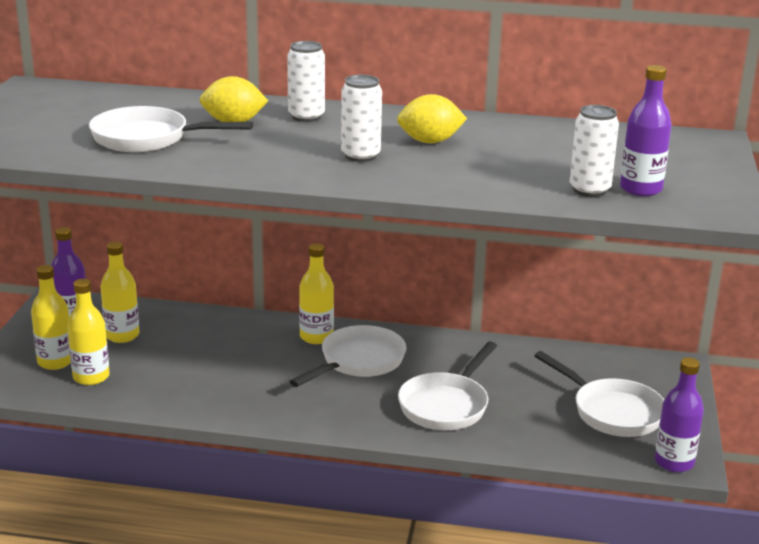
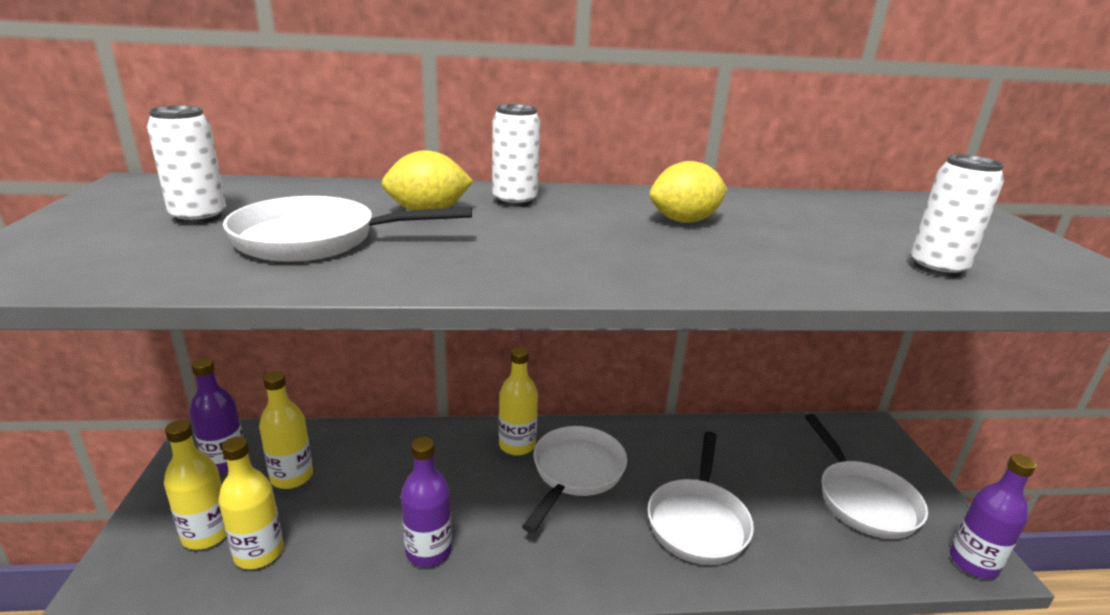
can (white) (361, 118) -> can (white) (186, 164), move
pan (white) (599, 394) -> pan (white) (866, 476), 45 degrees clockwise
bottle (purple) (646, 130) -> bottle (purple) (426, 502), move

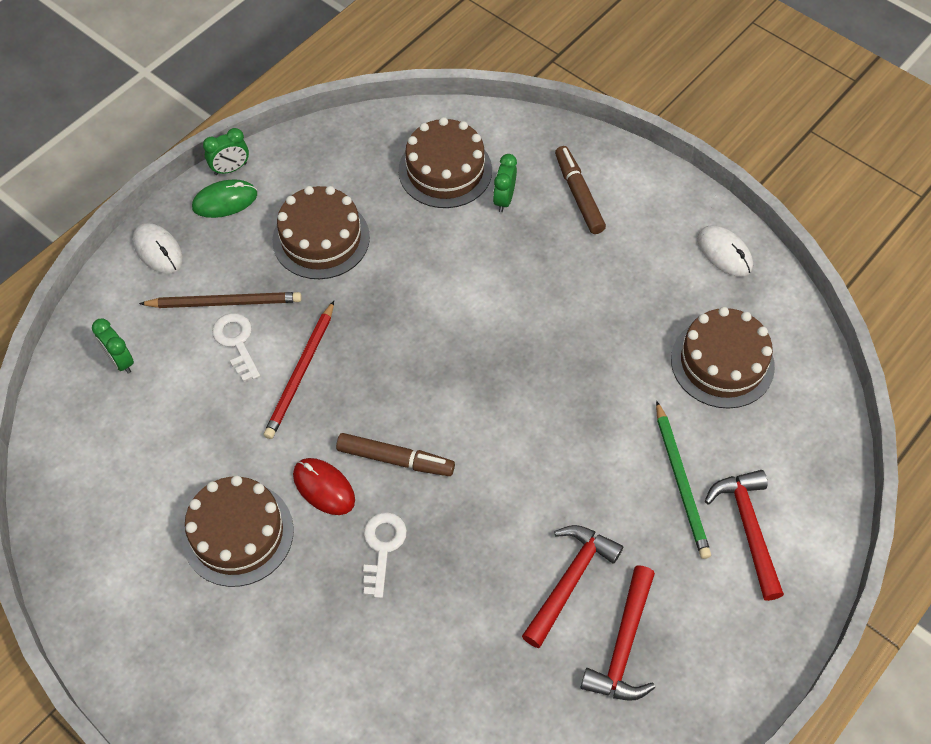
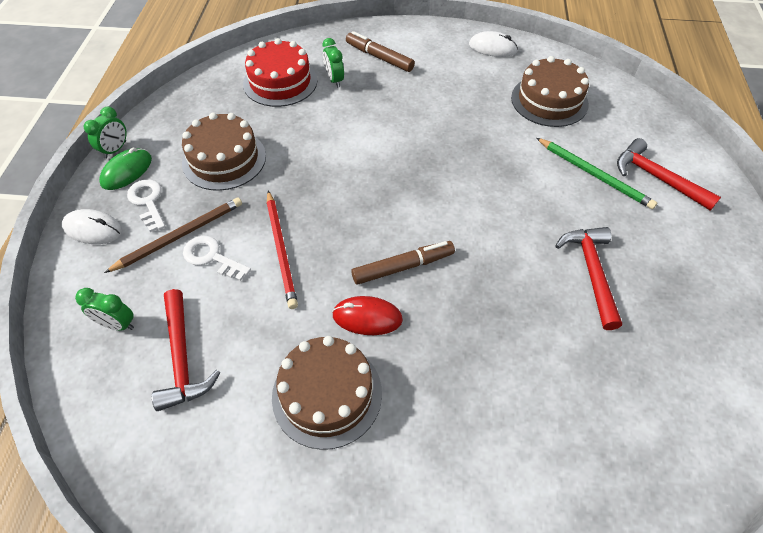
key (white) (385, 555) -> key (white) (146, 205), move
cake (brown) (445, 162) -> cake (red) (280, 72)
hammer (red) (617, 633) -> hammer (red) (186, 350), move

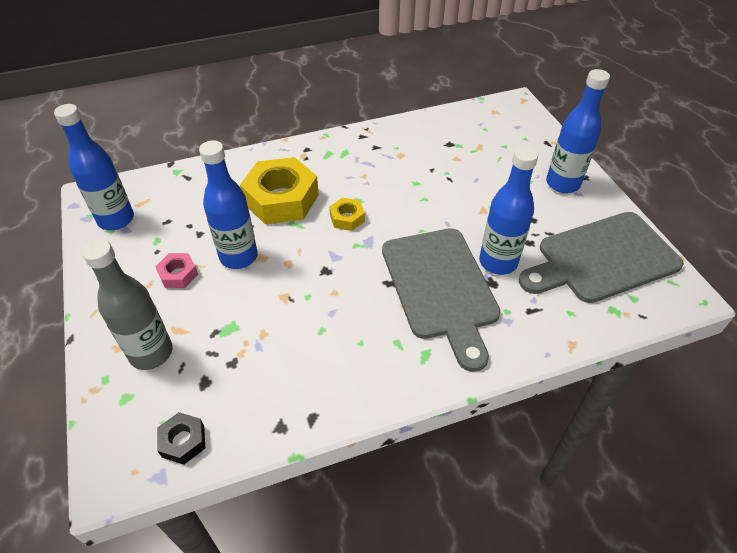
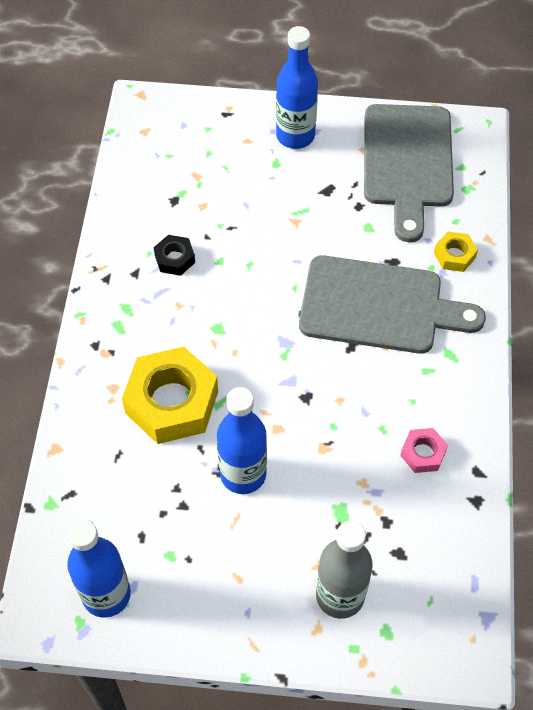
nut (pink) (176, 270) -> nut (pink) (424, 450), move
nut (black) (181, 438) -> nut (black) (174, 255), move
nut (yellow) (347, 214) -> nut (yellow) (456, 252), move
bottle (blue) (508, 210) -> none

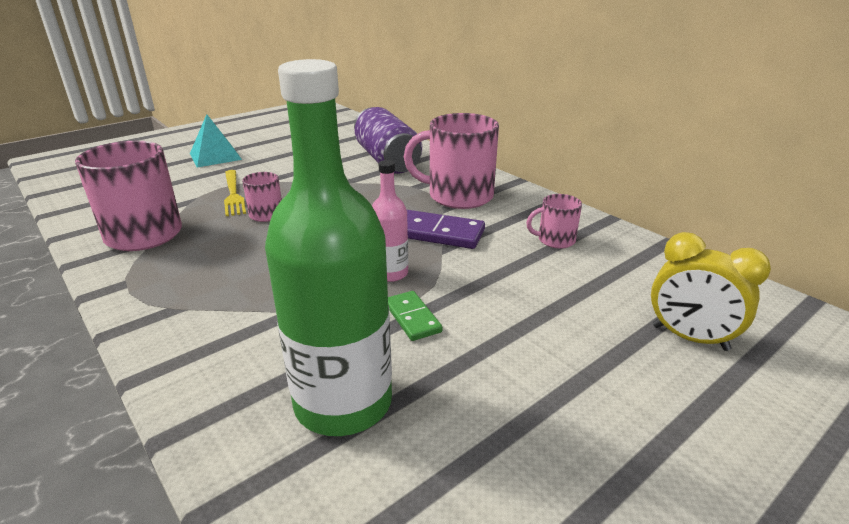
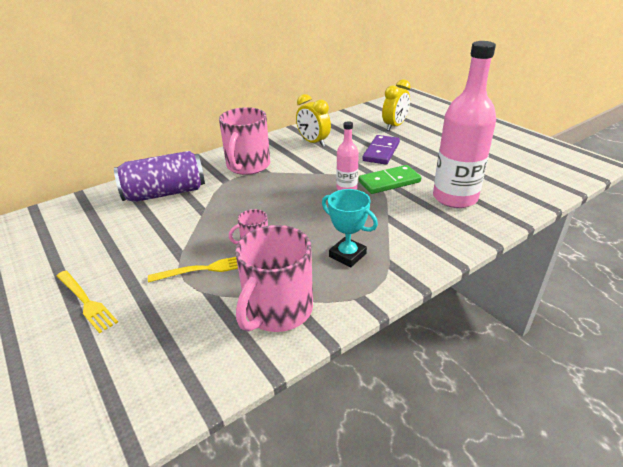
pyramid (turquoise) (216, 140) -> fork (yellow) (87, 302)
bottle (green) (328, 247) -> bottle (pink) (464, 124)
domino (green) (415, 316) -> domino (green) (390, 179), x1.62
domino (purple) (446, 229) -> domino (purple) (381, 150), move
mug (pink) (554, 221) -> clock (yellow) (313, 120)
none -> trophy (turquoise) (350, 228)

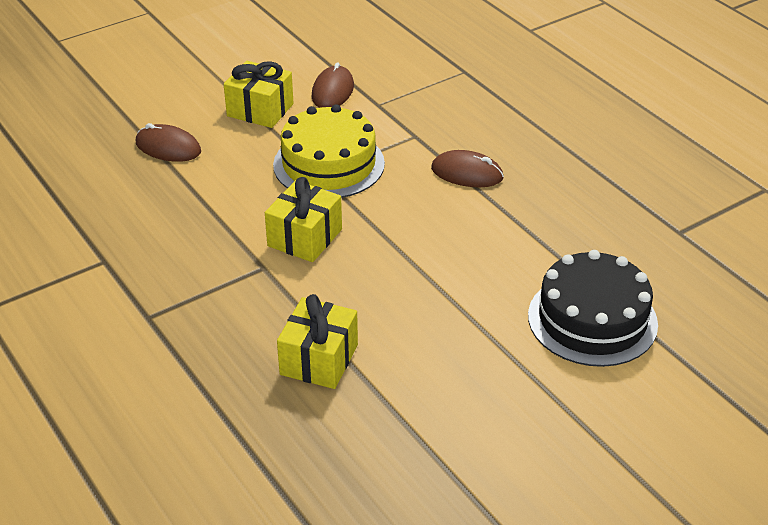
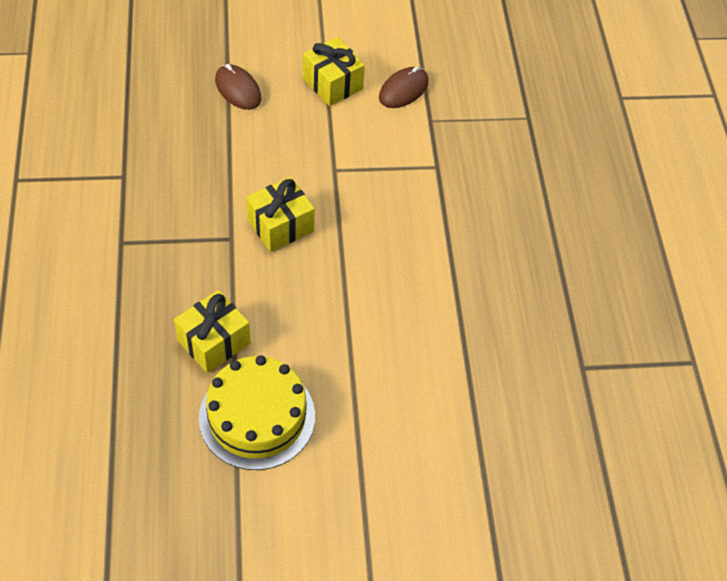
cake (yellow) (329, 151) -> cake (yellow) (257, 412), move
mouse (brown) (467, 168) -> none
cake (black) (593, 308) -> none

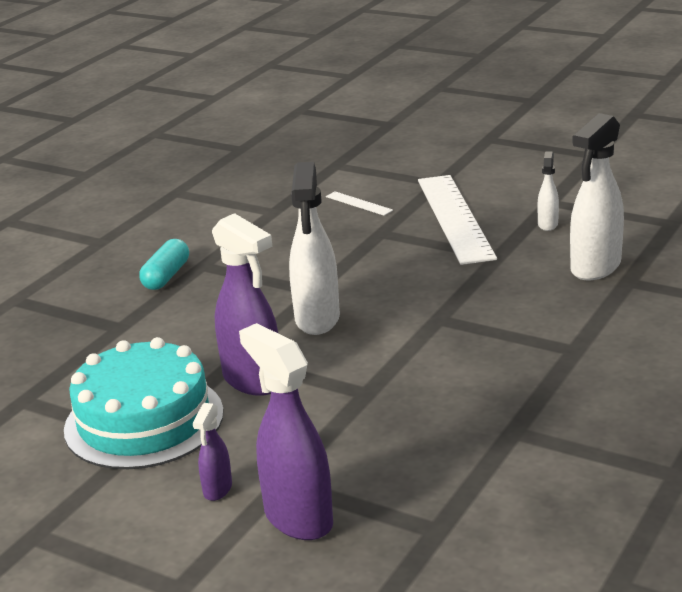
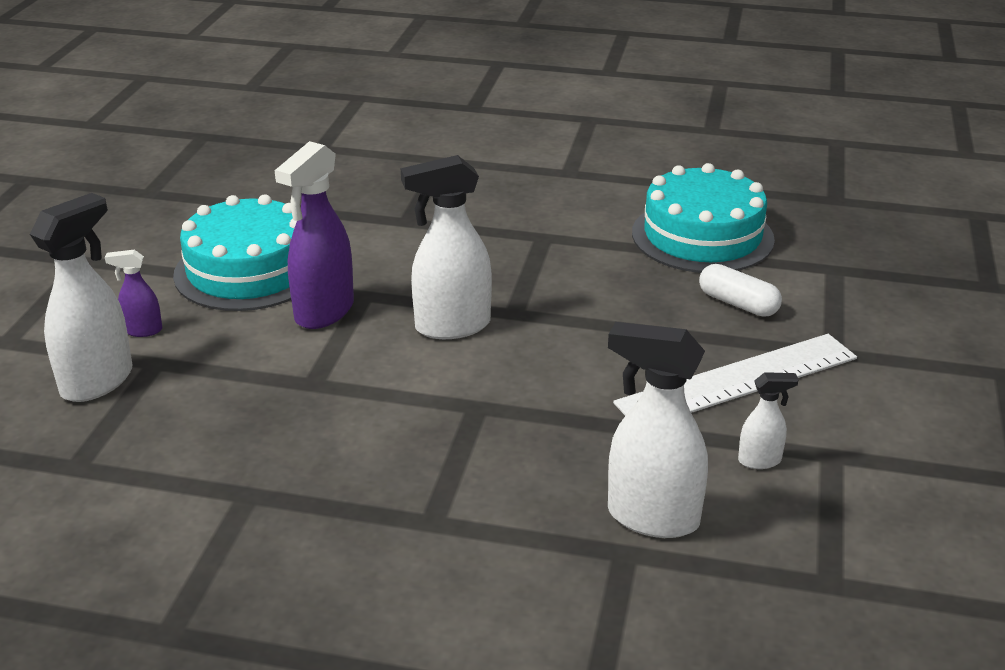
capsule (turquoise) (164, 264) -> none
spray bottle (purple) (286, 431) -> spray bottle (white) (81, 297)
ruler (white) (359, 204) -> capsule (white) (740, 290)
none -> cake (turquoise) (703, 218)

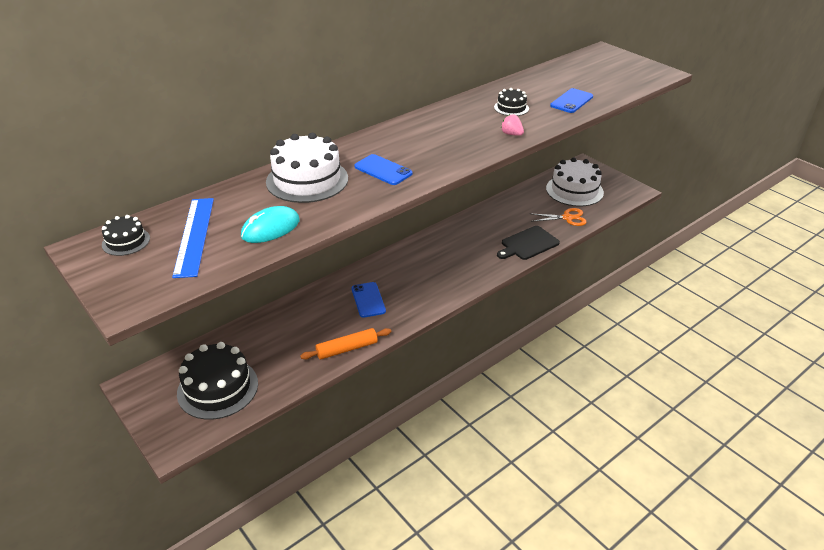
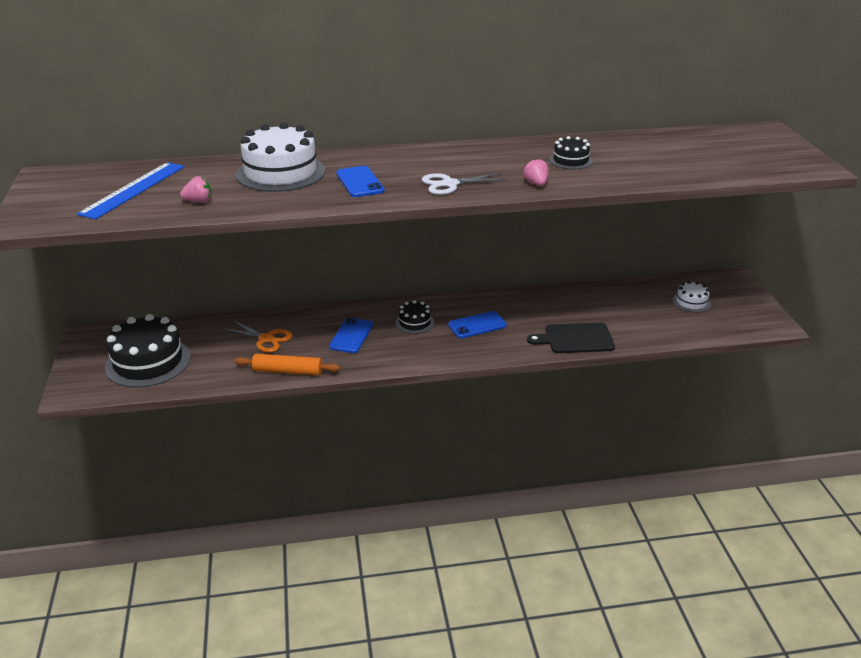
cake (black) (126, 235) -> cake (black) (414, 317), move
mouse (turquoise) (270, 224) -> strawberry (pink) (196, 189)
scissors (orange) (558, 217) -> scissors (orange) (257, 336), move
cake (white) (575, 182) -> cake (white) (691, 297), x0.50
phone (blue) (571, 100) -> phone (blue) (477, 324), move
none -> scissors (white) (464, 183)

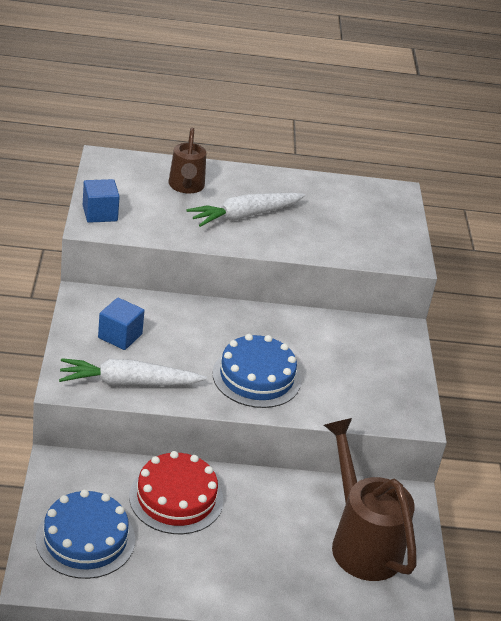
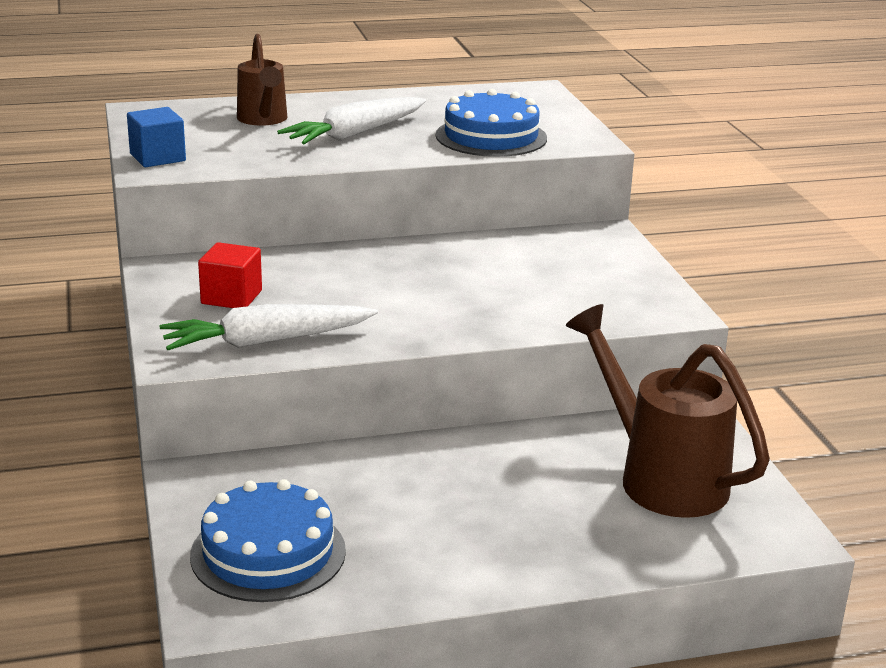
cube (blue) (121, 324) -> cube (red) (230, 275)
cake (red) (176, 492) -> none
cake (blue) (257, 371) -> cake (blue) (491, 123), move

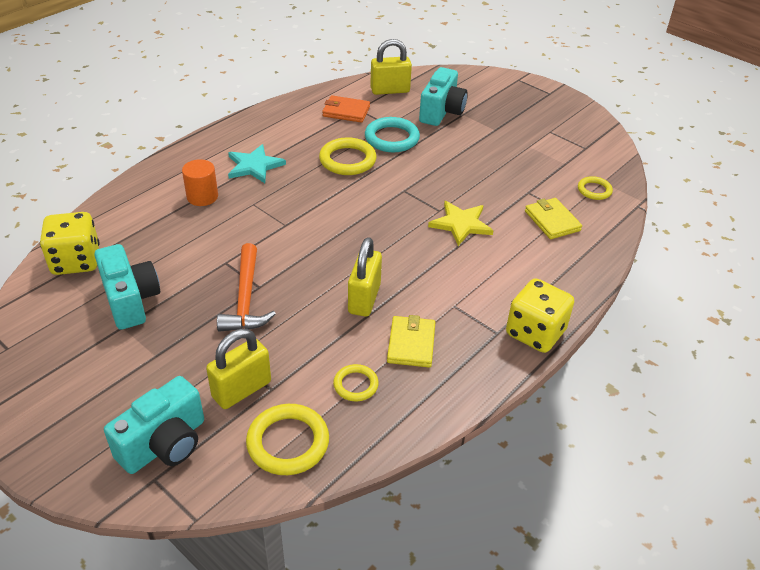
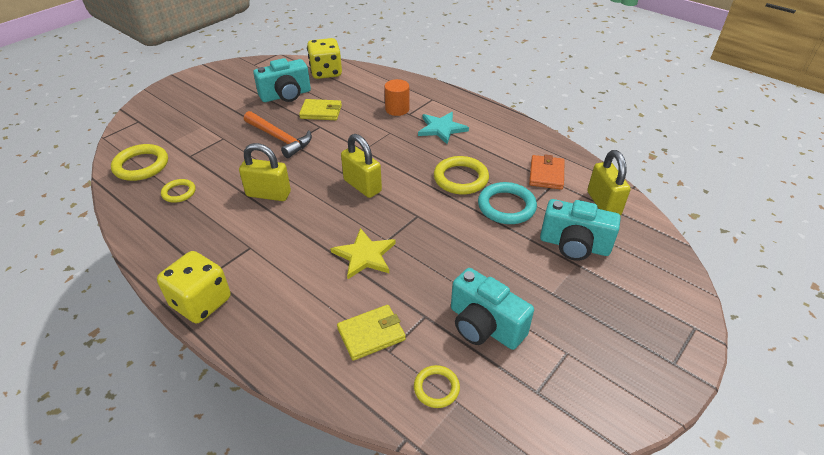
camera (turquoise) (154, 425) -> camera (turquoise) (492, 309), move
padlock (yellow) (238, 369) -> padlock (yellow) (361, 166), move
hammer (orange) (246, 287) -> hammer (orange) (278, 134), 135 degrees counterclockwise
wallet (yellow) (411, 341) -> wallet (yellow) (320, 109), move

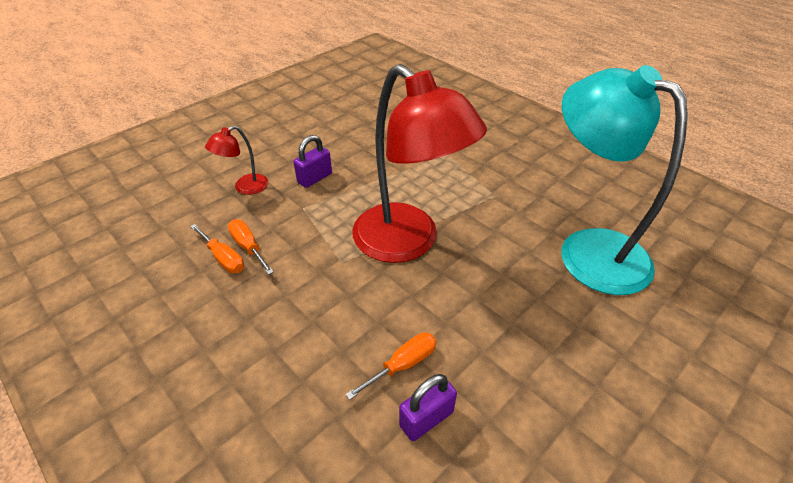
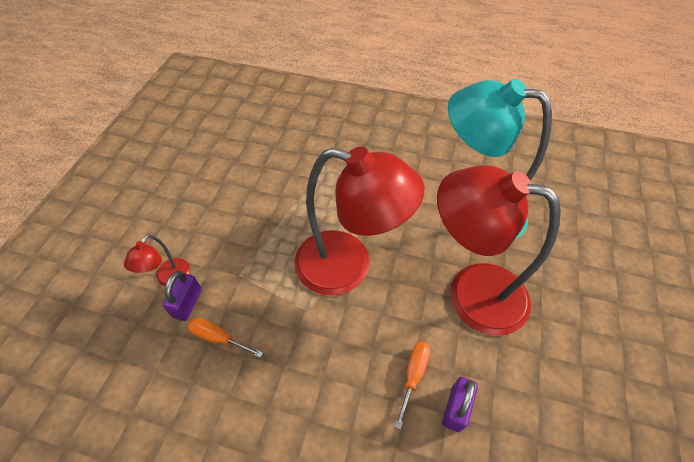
screwdriver (orange) (217, 248) -> none
padlock (purple) (312, 161) -> padlock (purple) (182, 296), move
none -> lamp (red) (499, 250)

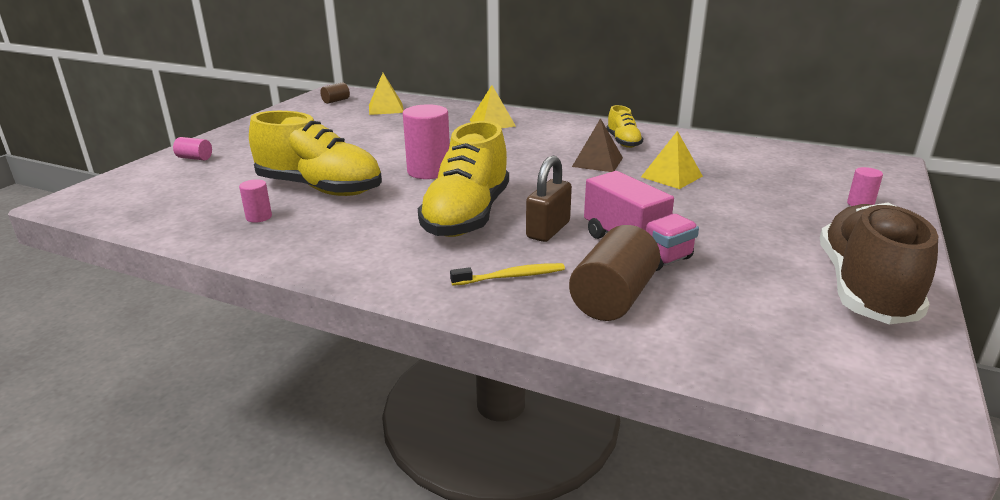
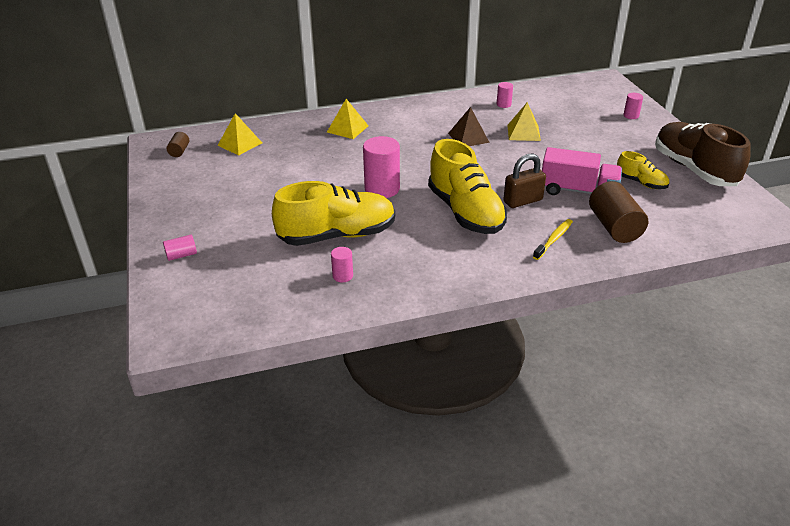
padlock (brown) (549, 199) -> padlock (brown) (524, 180), 75 degrees clockwise
shoe (yellow) (624, 126) -> shoe (yellow) (643, 170), move
none -> cylinder (pink) (505, 95)

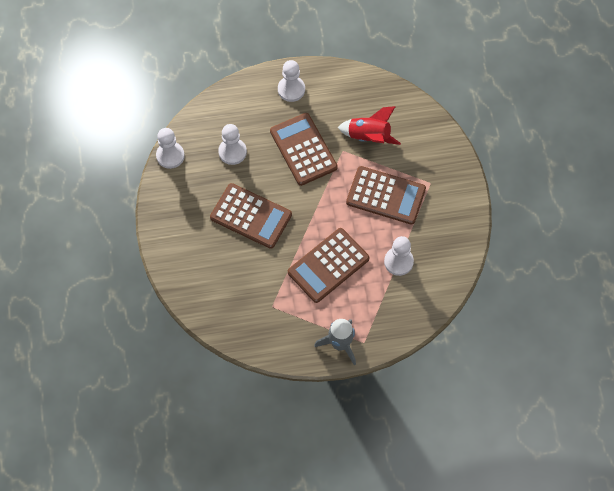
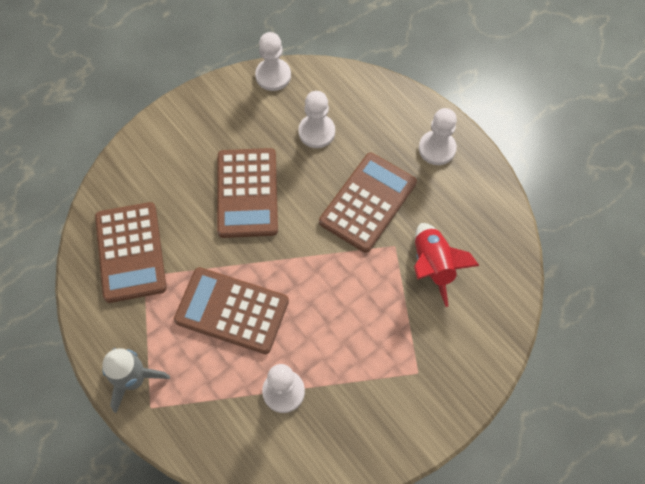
calculator (brown) (386, 195) -> calculator (brown) (131, 252), move

